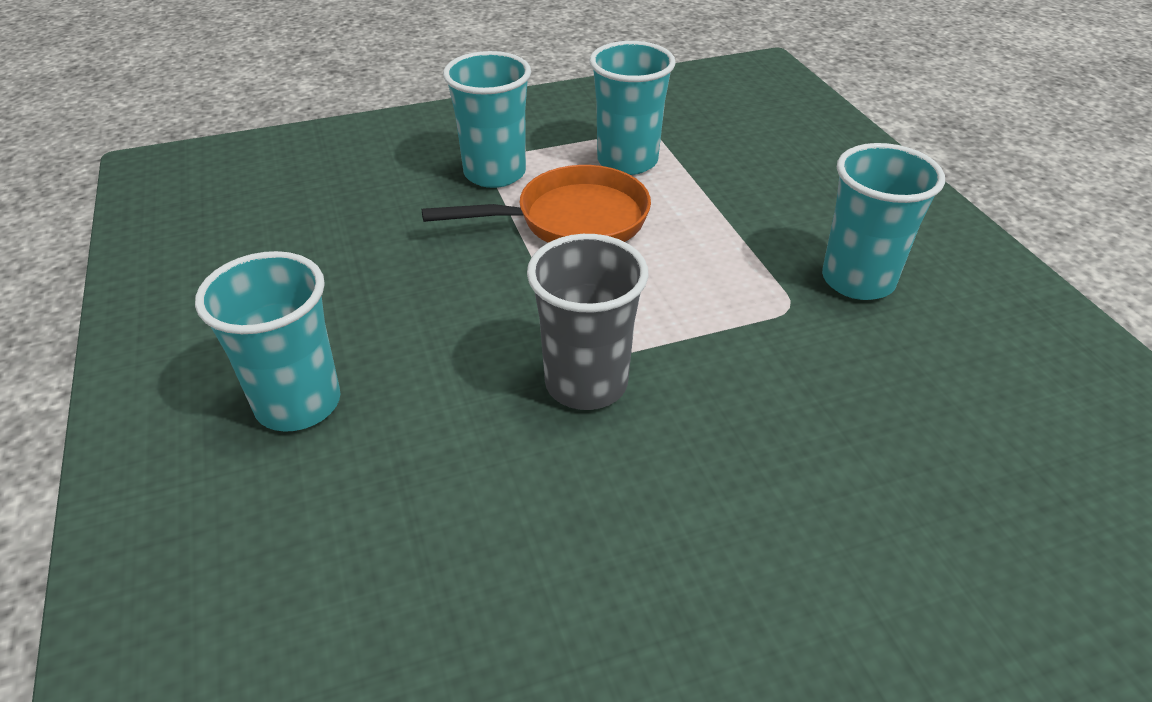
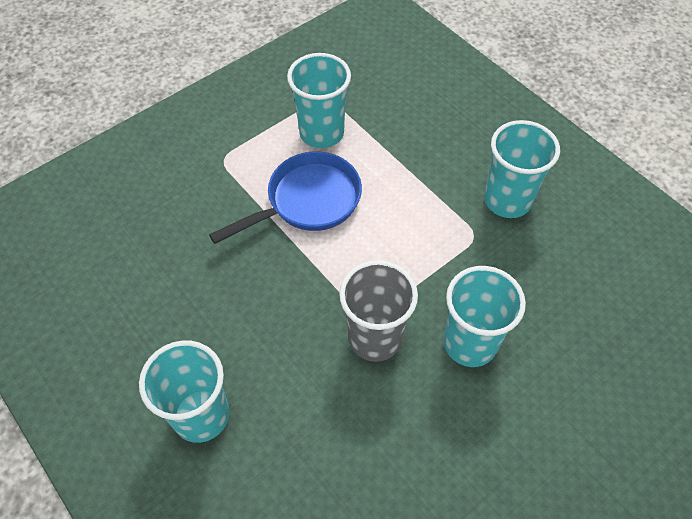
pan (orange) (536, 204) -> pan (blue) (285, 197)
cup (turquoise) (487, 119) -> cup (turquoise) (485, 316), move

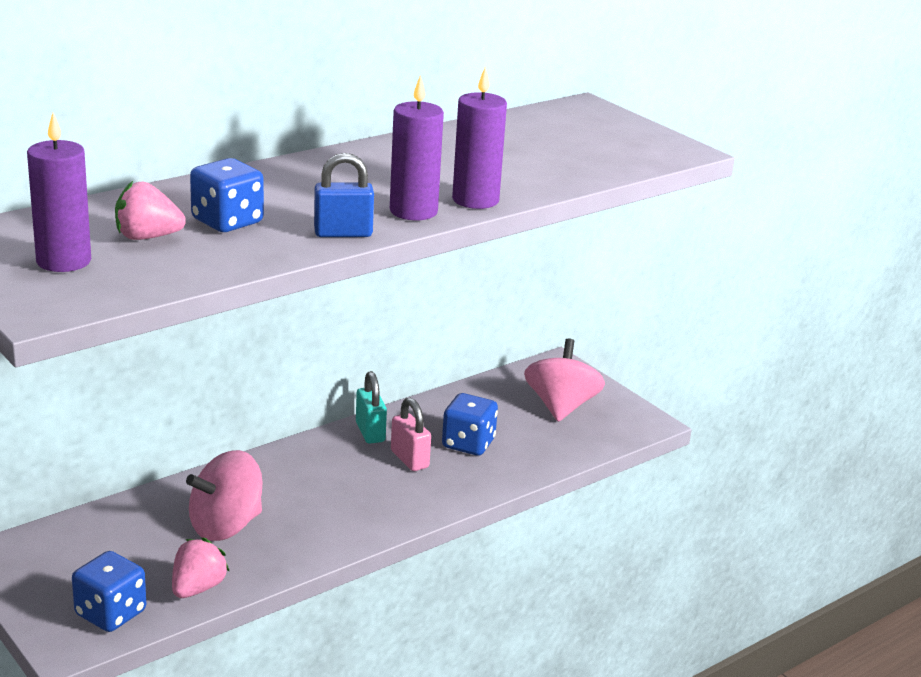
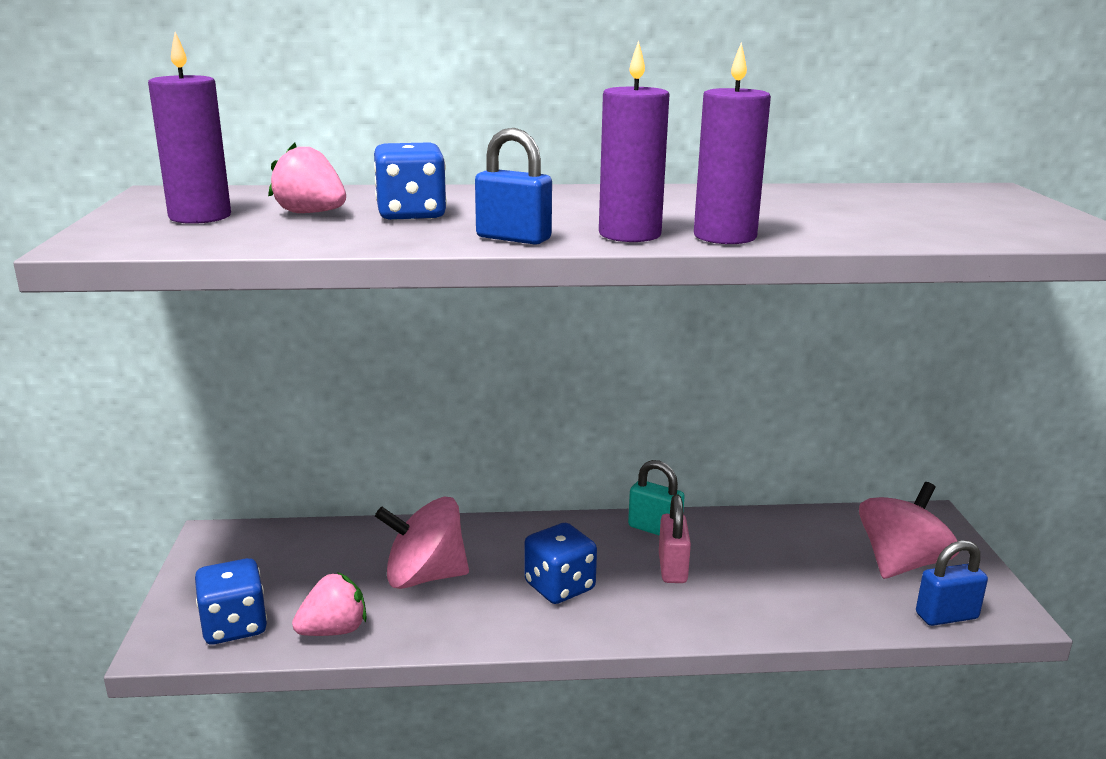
padlock (turquoise) (371, 407) -> padlock (turquoise) (656, 498), 75 degrees counterclockwise
dice (blue) (470, 424) -> dice (blue) (560, 563), move
none -> padlock (blue) (952, 583)

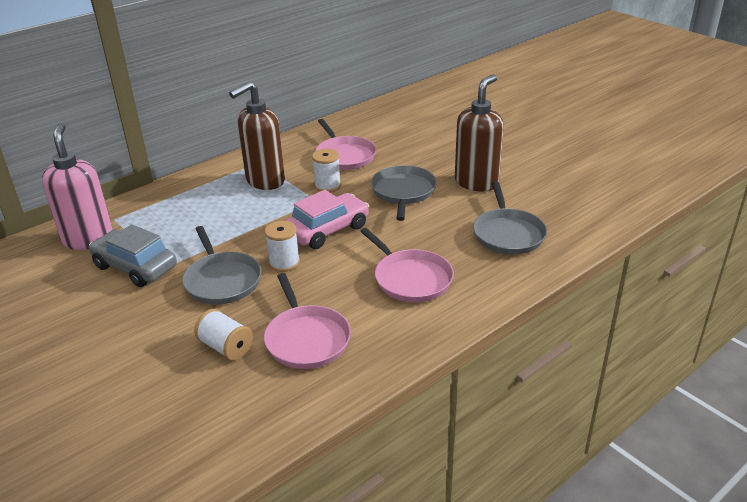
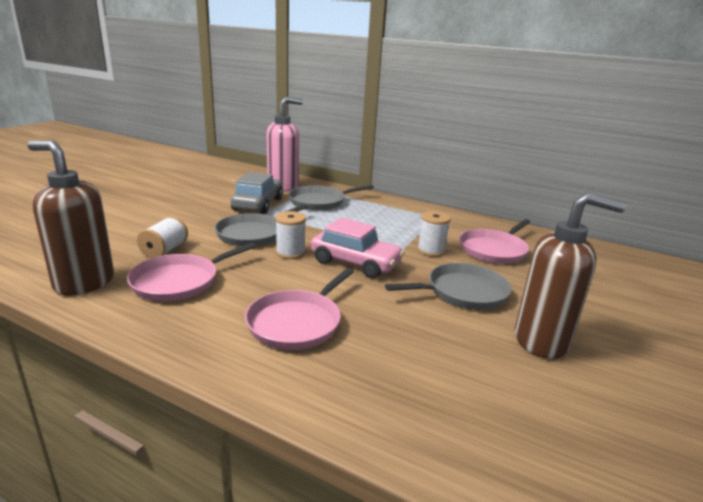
soap dispenser (brown) (257, 135) -> soap dispenser (brown) (70, 218), move
pan (grey) (510, 218) -> pan (grey) (331, 197), move

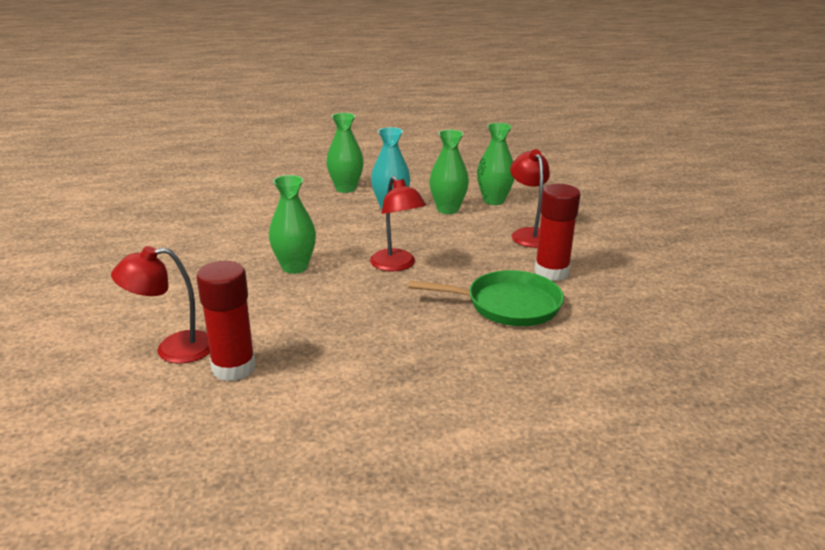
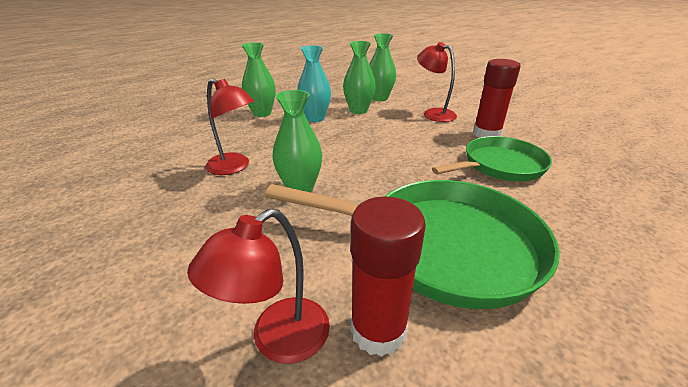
lamp (red) (398, 223) -> lamp (red) (229, 126), move
none -> pan (green) (412, 244)

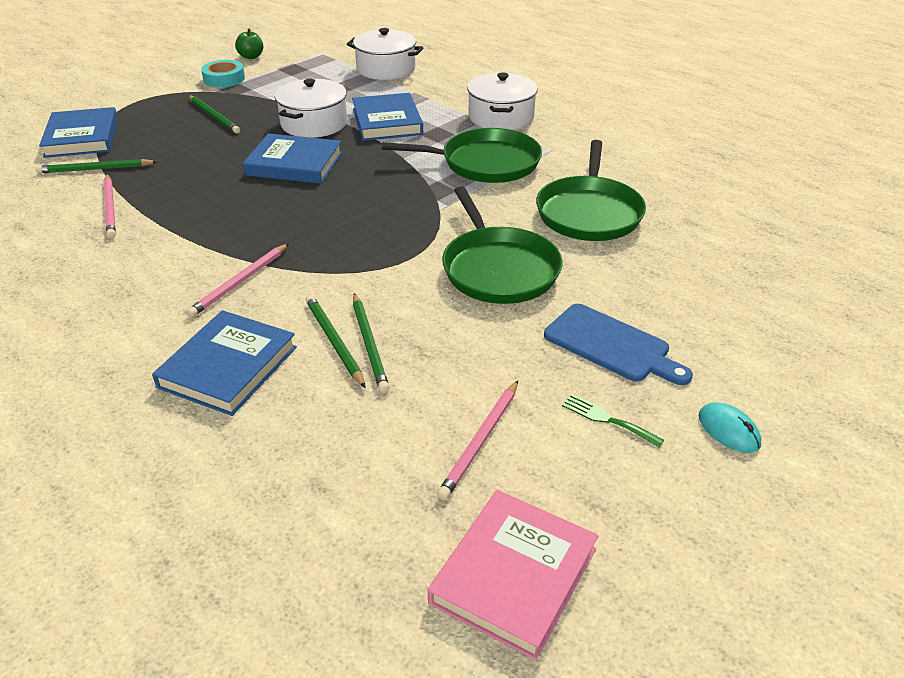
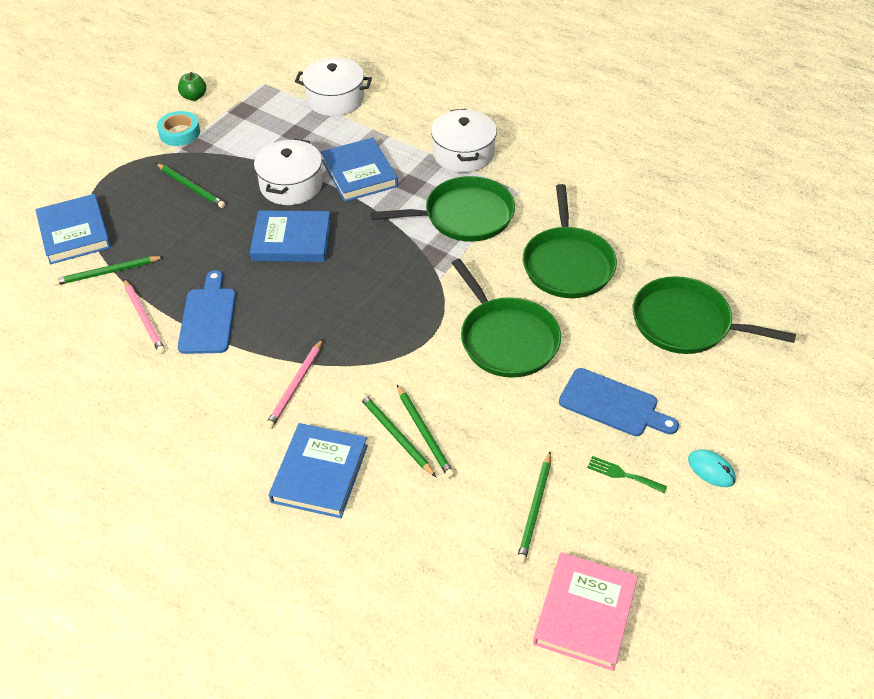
pencil (pink) (477, 440) -> pencil (green) (534, 508)
none -> cutting board (blue) (207, 312)
none -> pan (green) (714, 315)

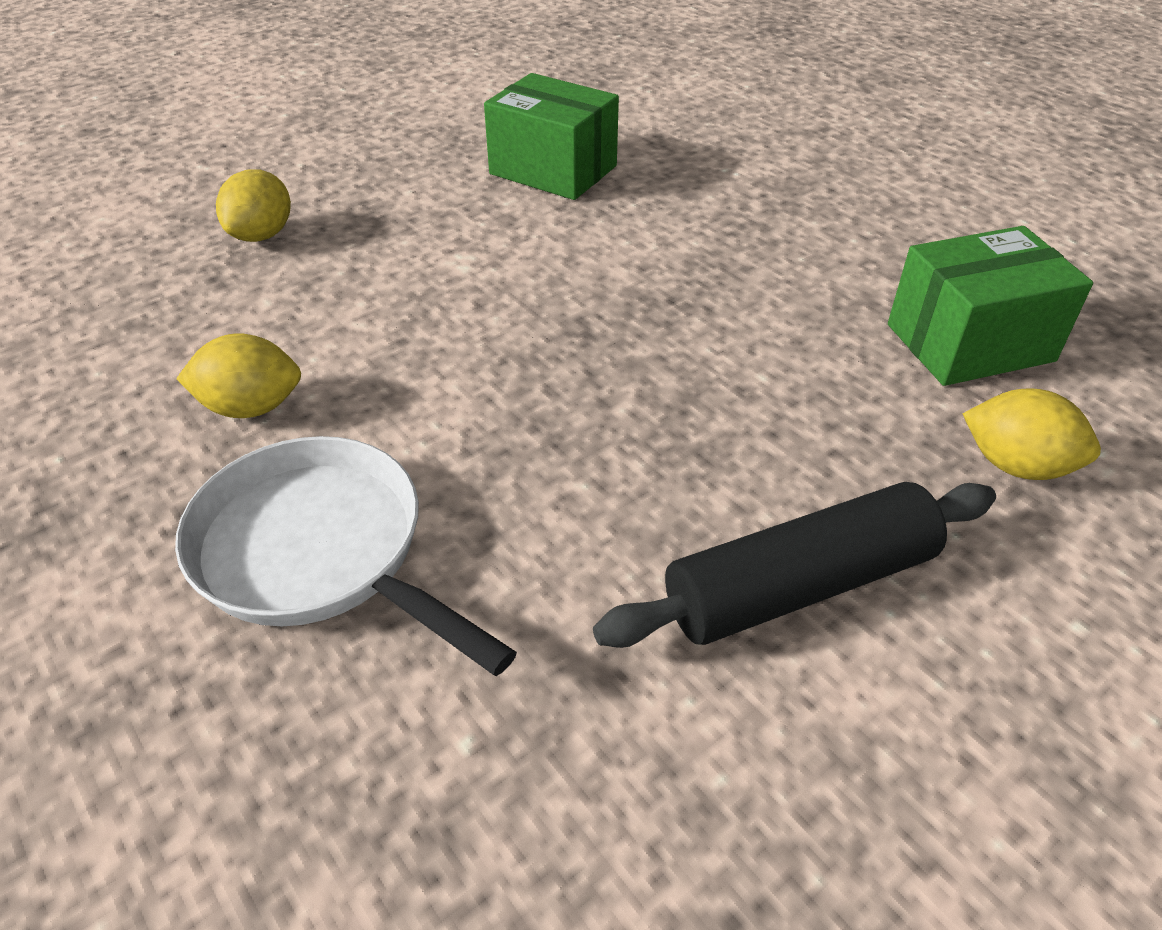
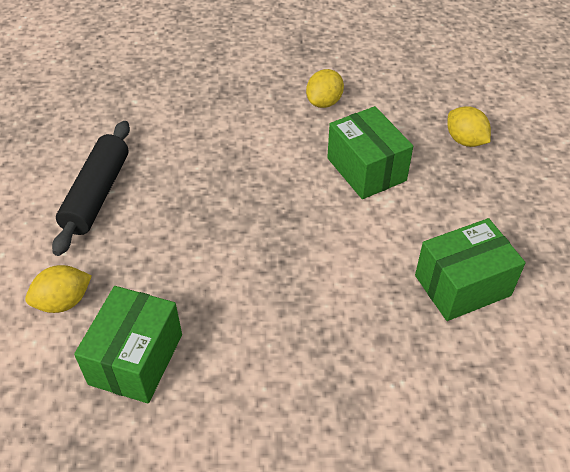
pan (white) (346, 556) -> none
none -> box (green) (370, 152)

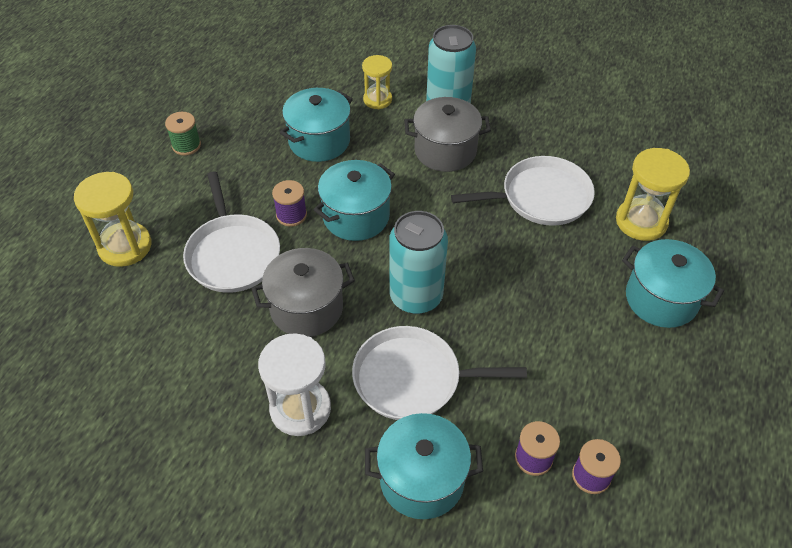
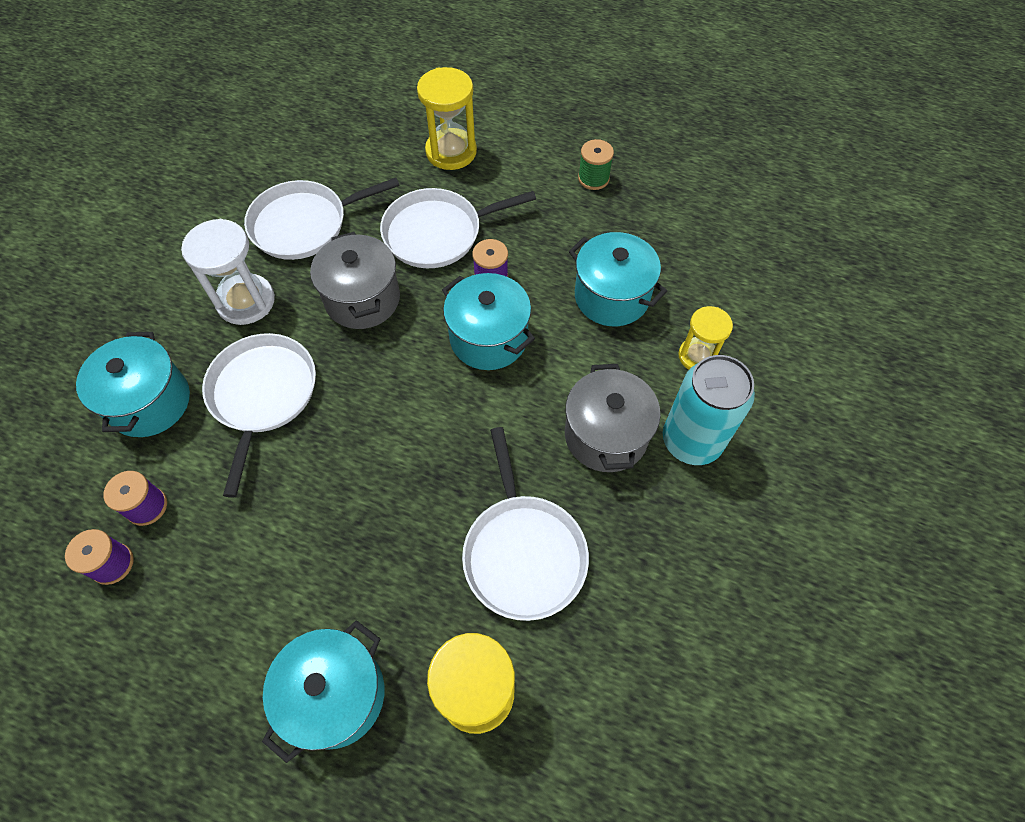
can (turquoise) (418, 262) -> none
none -> pan (white) (322, 219)

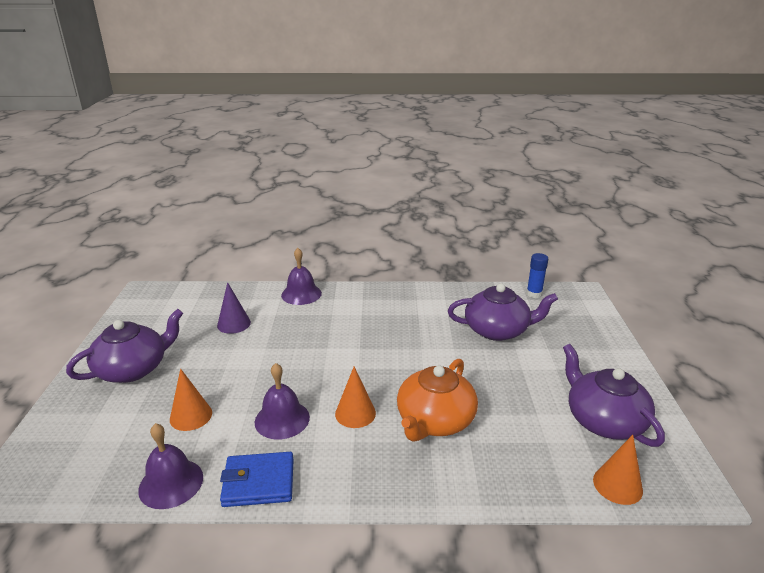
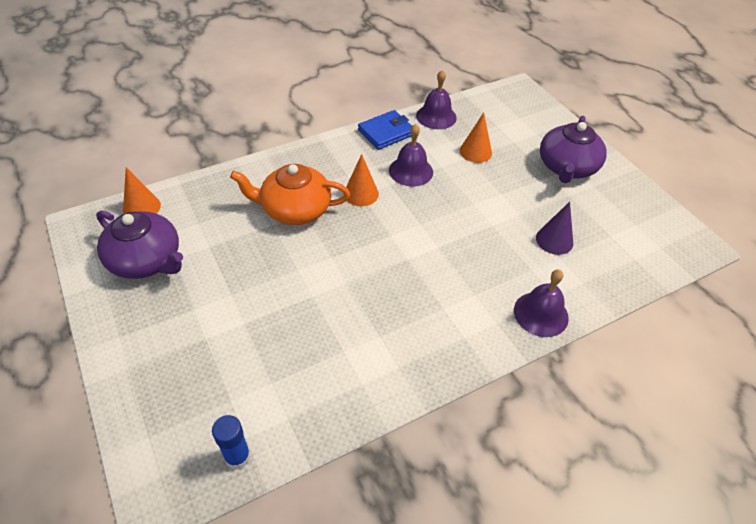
teapot (orange) (437, 400) -> teapot (orange) (290, 194), 90 degrees counterclockwise
teapot (purple) (503, 312) -> none

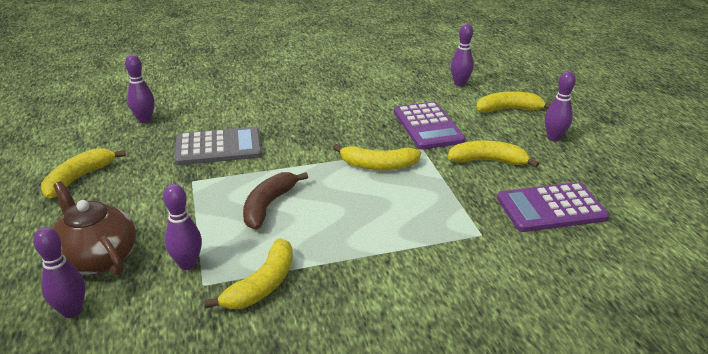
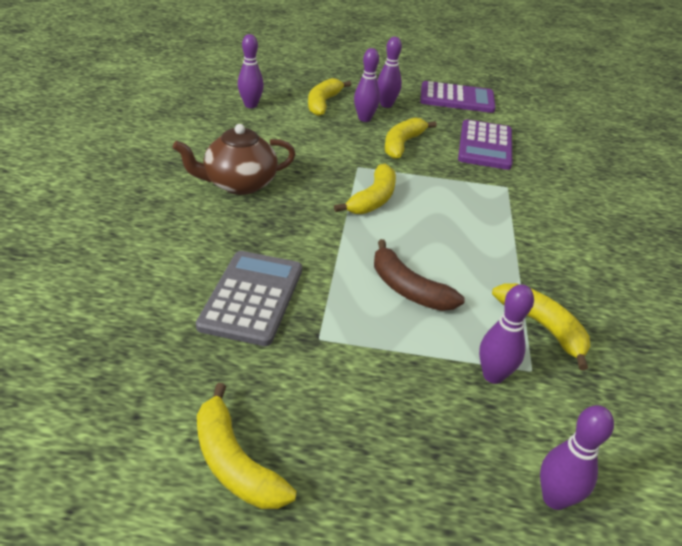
teapot (brown) (94, 228) -> teapot (brown) (234, 159), move
bowling pin (purple) (139, 89) -> bowling pin (purple) (367, 85), move
calculator (purple) (430, 126) -> calculator (purple) (458, 97), move

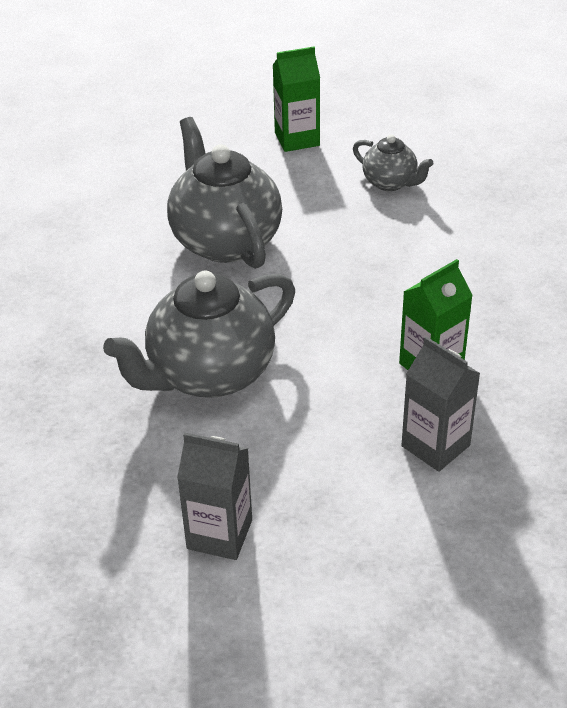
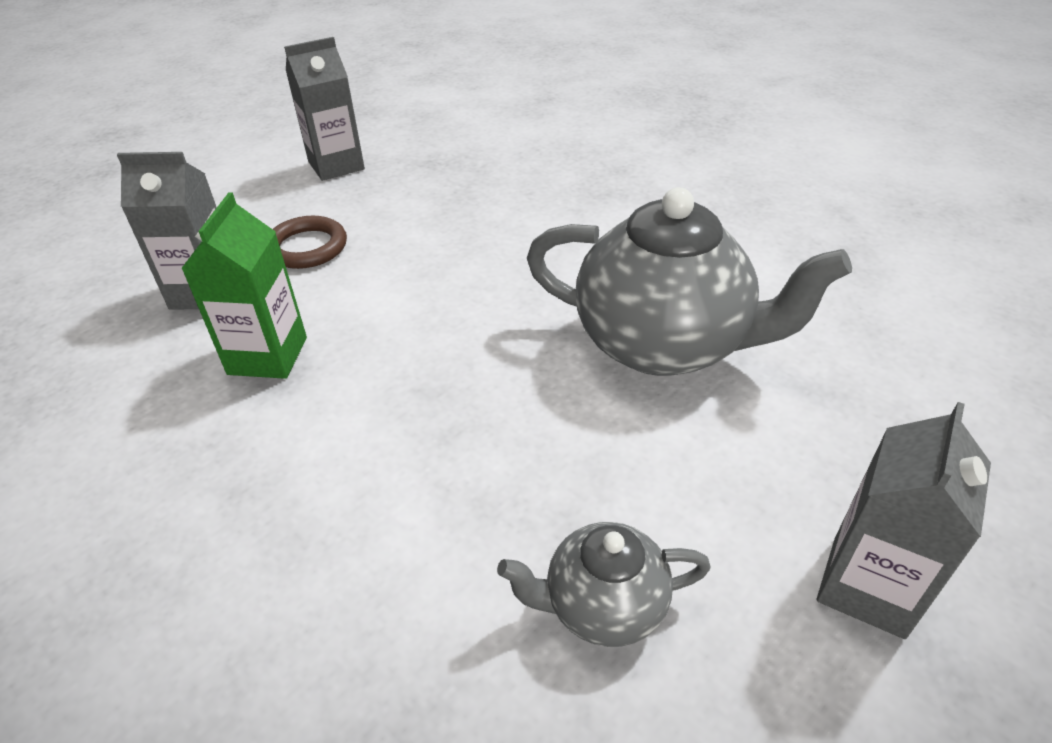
teapot (grey) (199, 334) -> none
carton (green) (296, 99) -> carton (grey) (904, 520)
none -> ring (brown) (310, 242)

